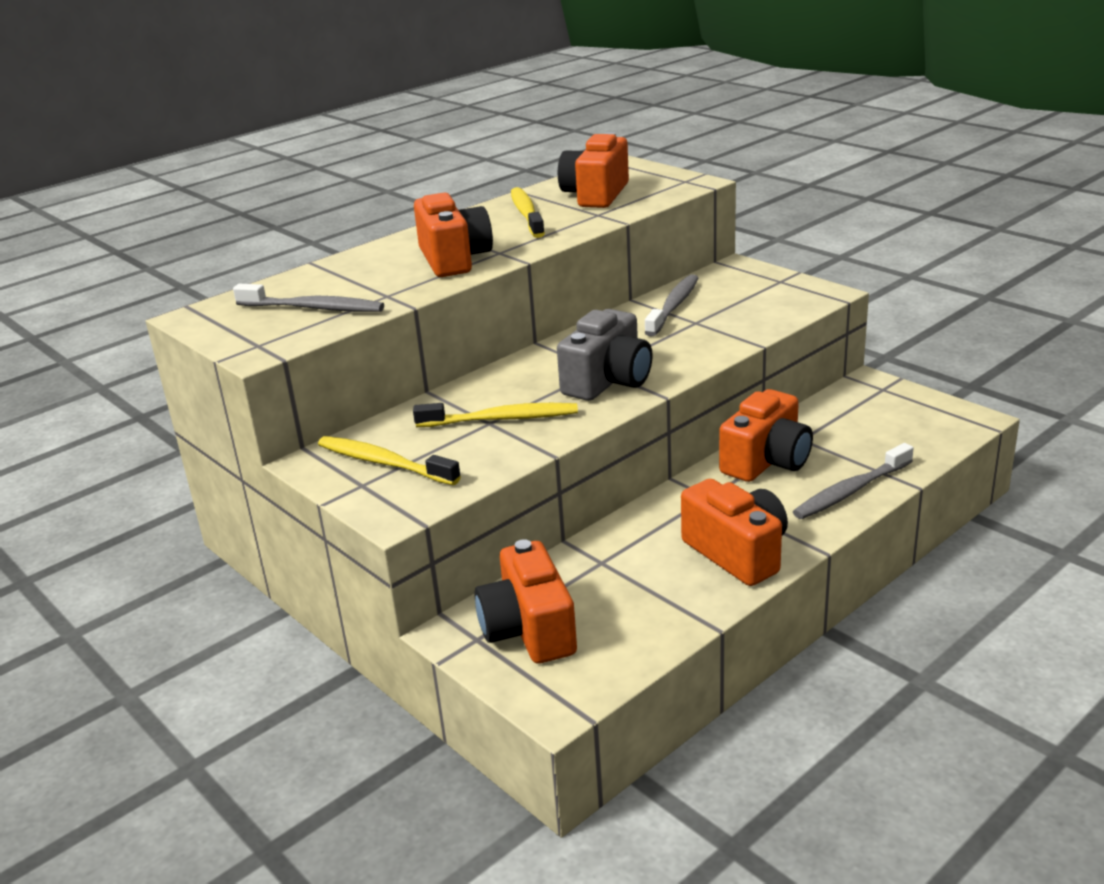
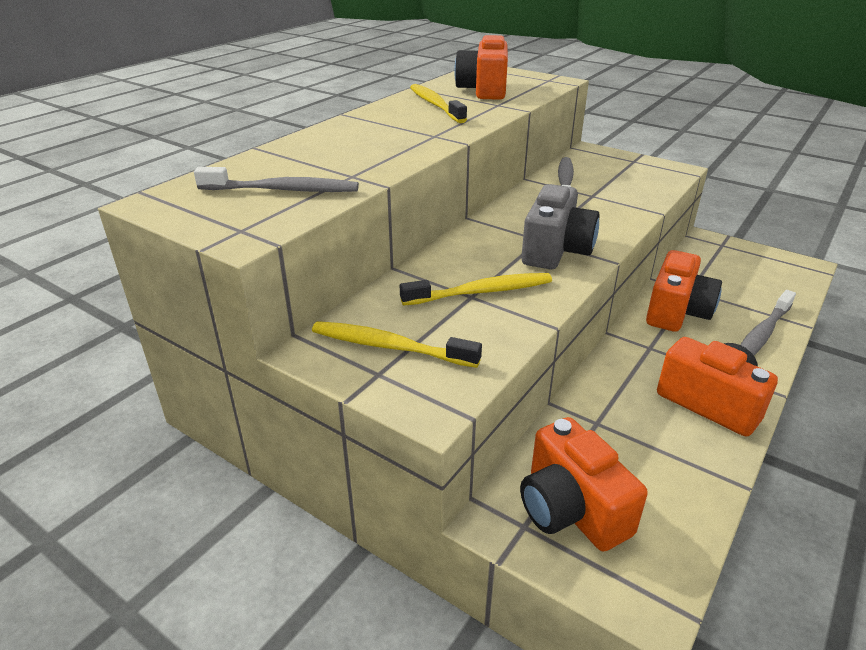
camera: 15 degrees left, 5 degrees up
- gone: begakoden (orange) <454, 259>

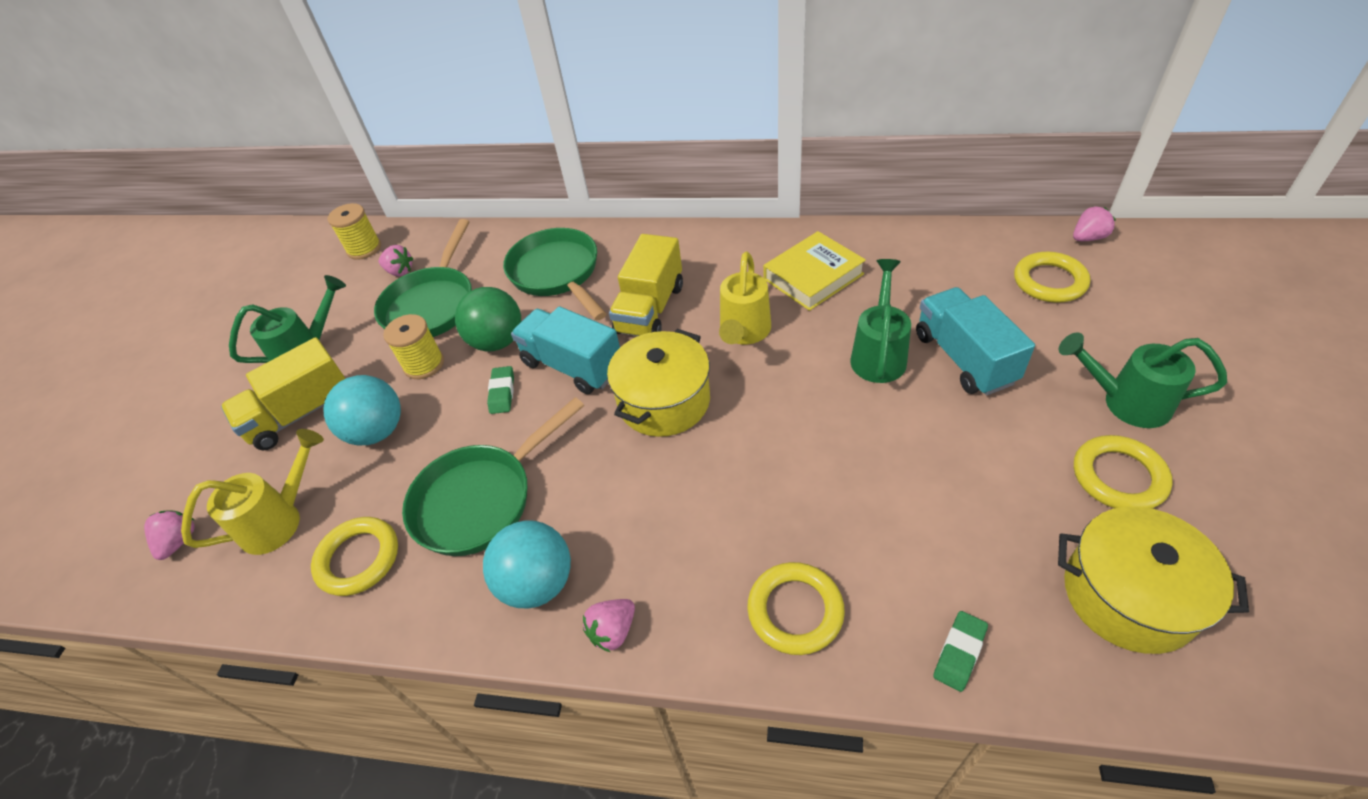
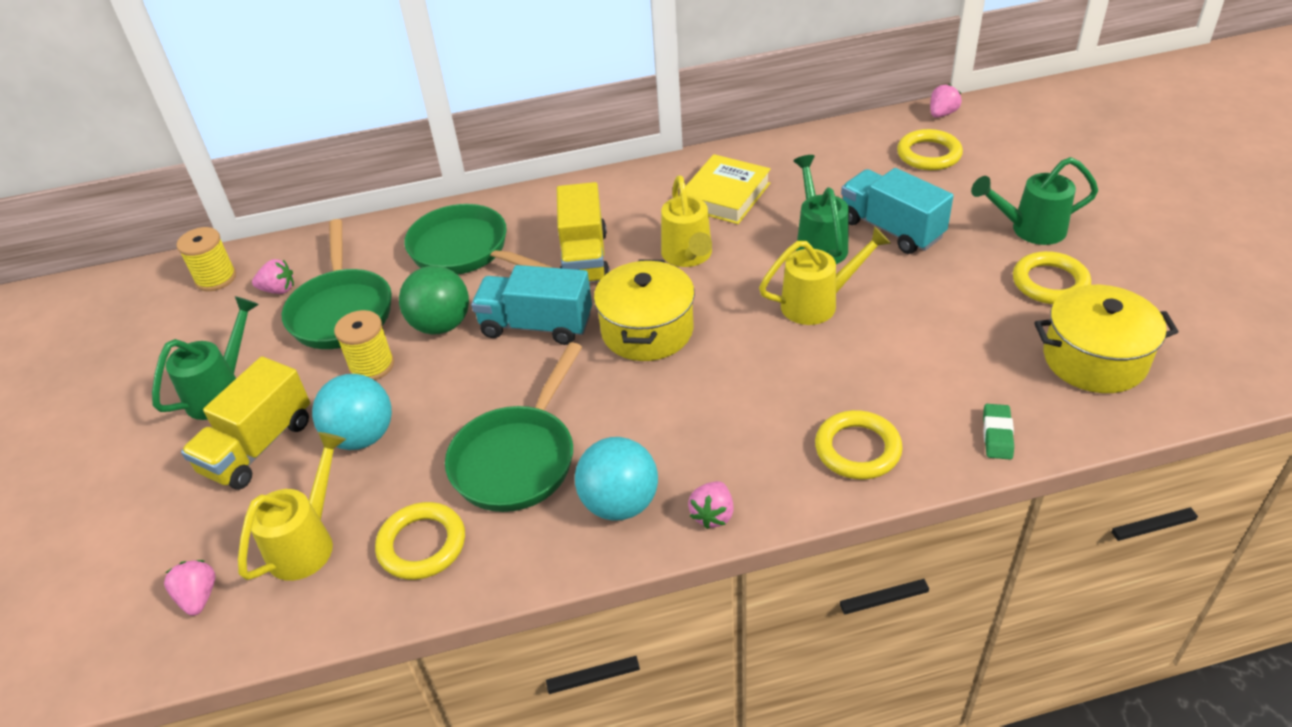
camera: 25 degrees left, 5 degrees down
- new: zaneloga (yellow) <818, 303>
- gone: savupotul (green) <502, 393>

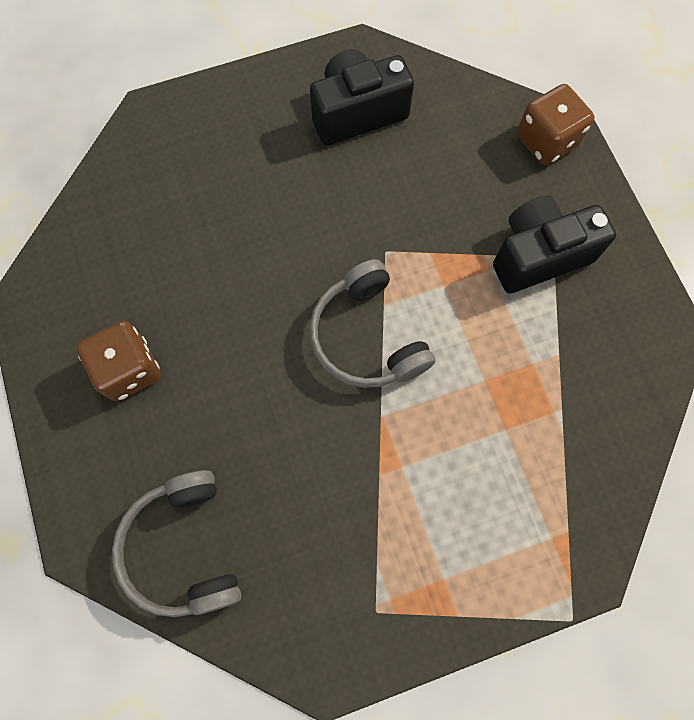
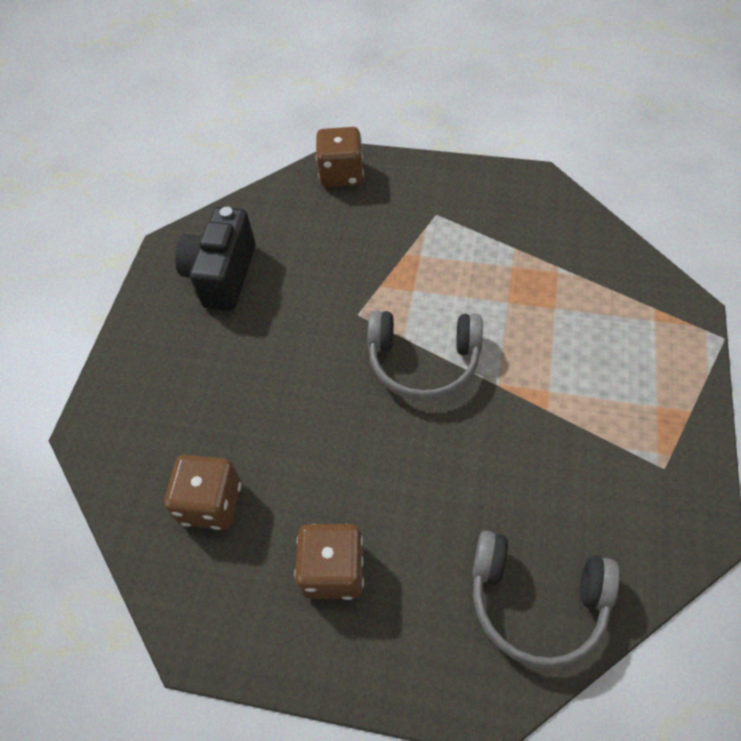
camera: 55 degrees left, 15 degrees down
- new: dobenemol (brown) <211, 503>
- gone: begakoden (black) <538, 255>

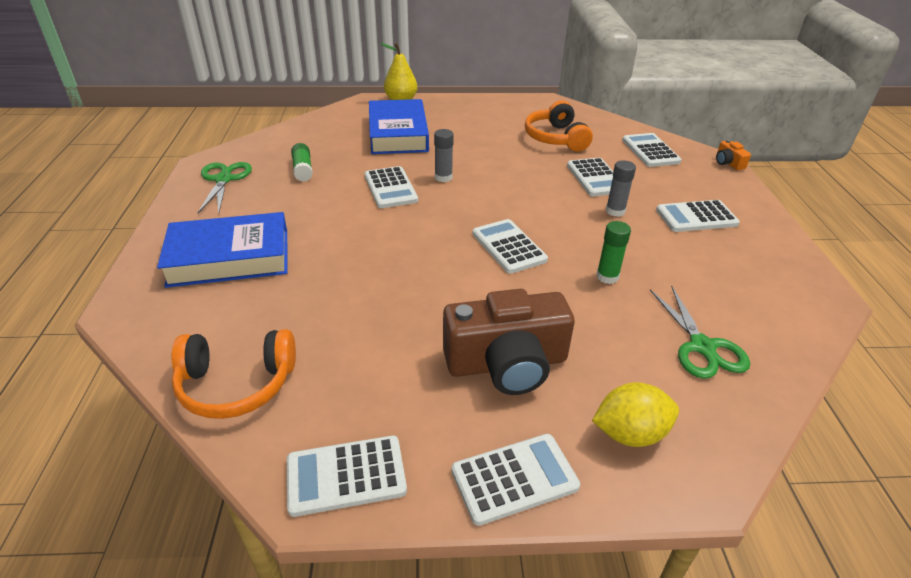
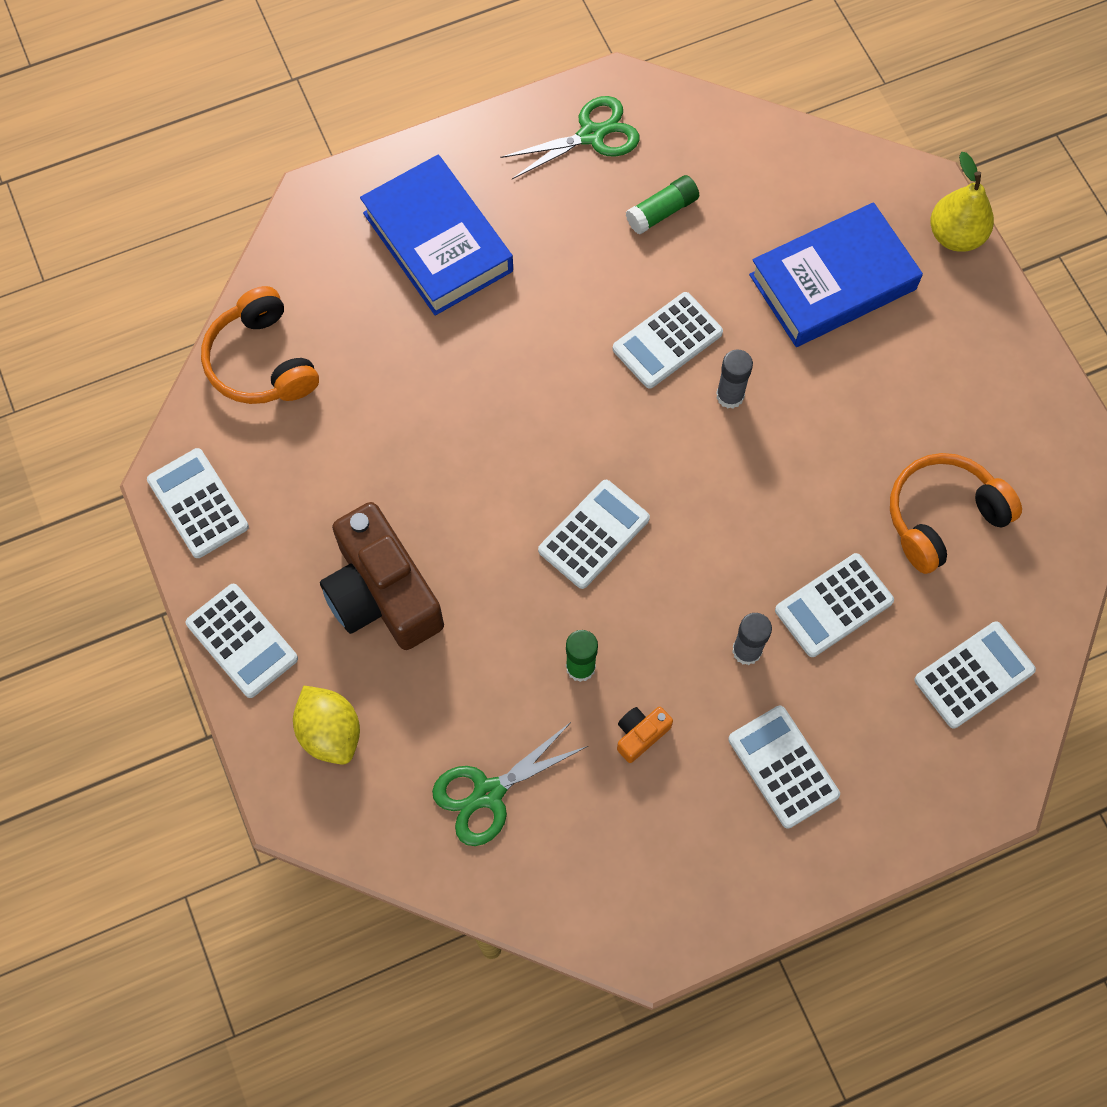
camera: 70 degrees right, 30 degrees up
- shifted: begakoden (orange) <728, 163> to <640, 734>

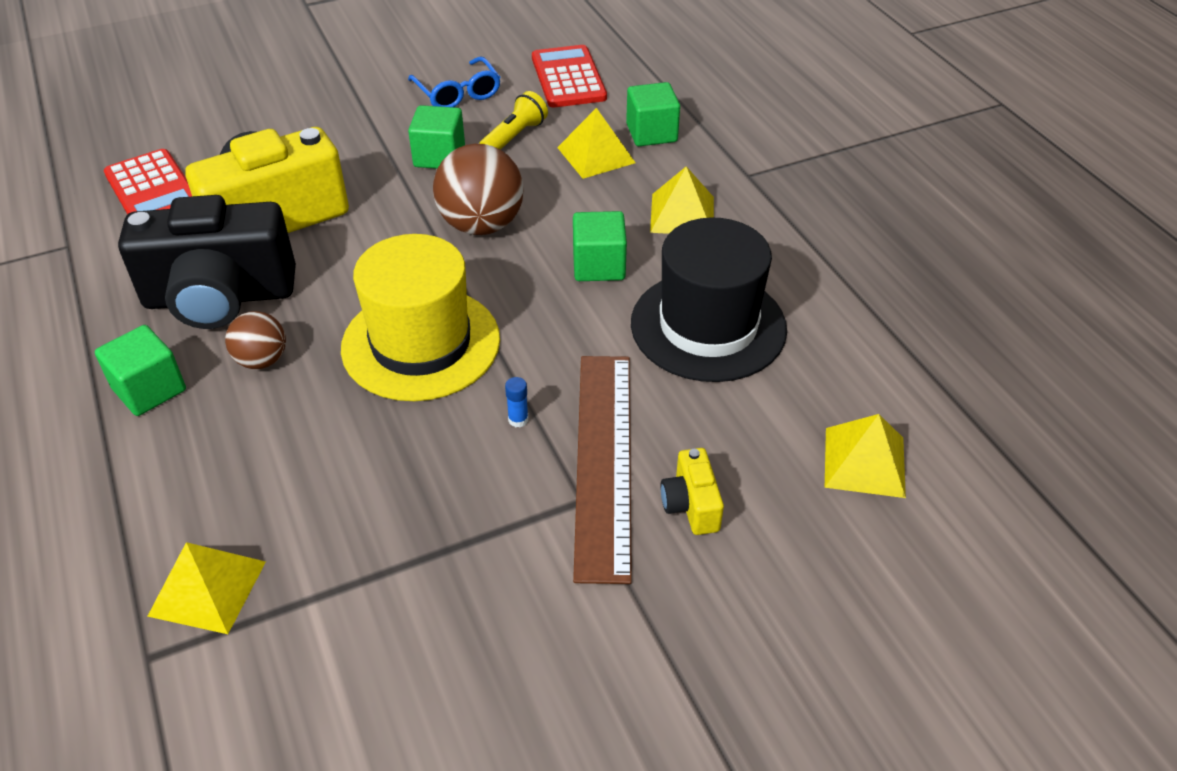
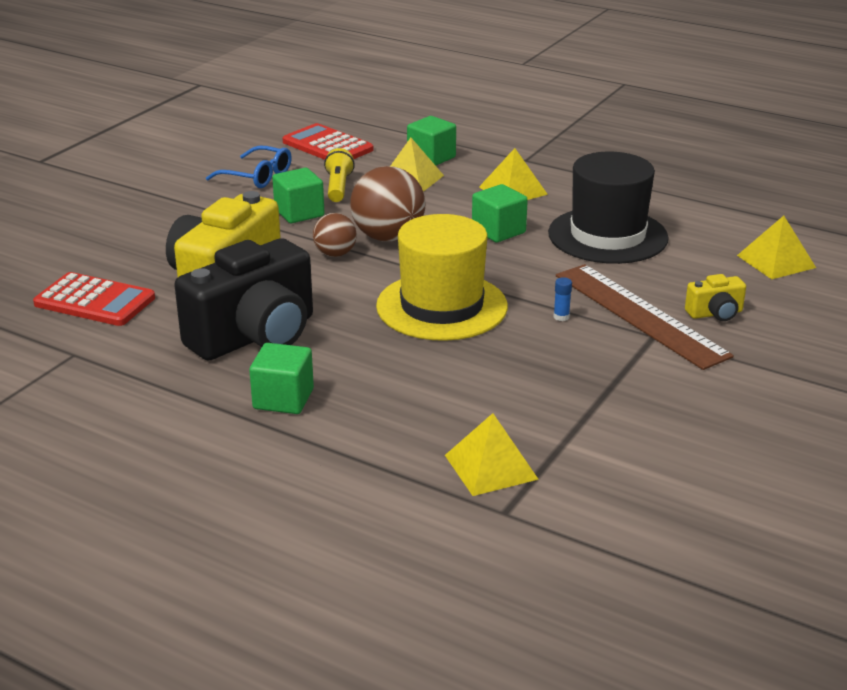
camera: 35 degrees left, 15 degrees down
- shifted: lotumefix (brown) <262, 360> to <335, 254>
- rotated: begakoden (yellow) <691, 505> = <715, 313> 60 degrees counterclockwise

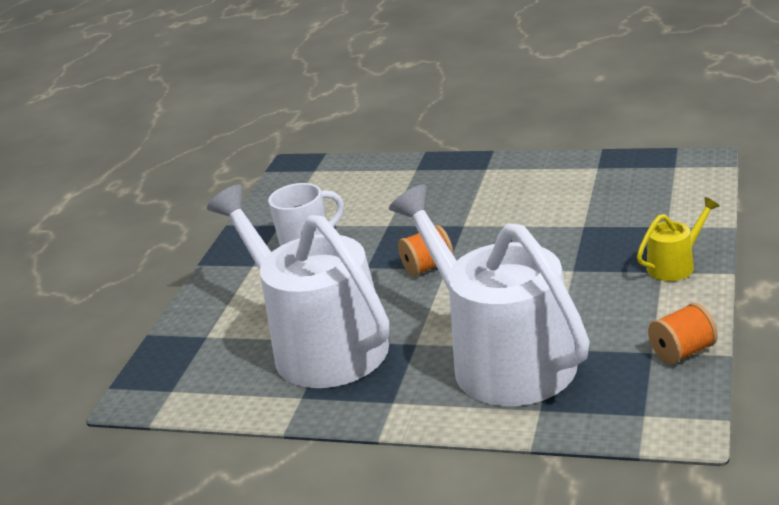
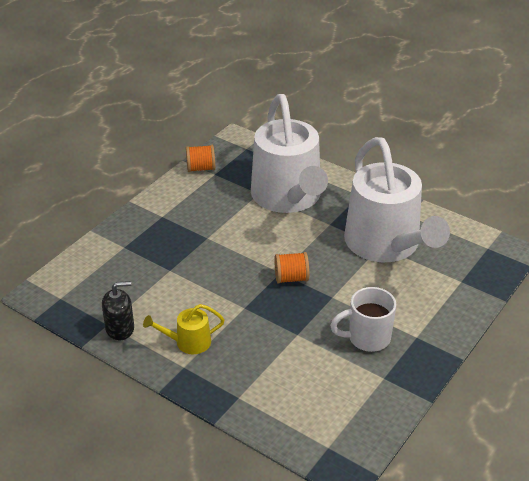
camera: 165 degrees left, 10 degrees up
- new: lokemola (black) <120, 328>
- shifted: zaneloga (yellow) <675, 265> to <188, 342>

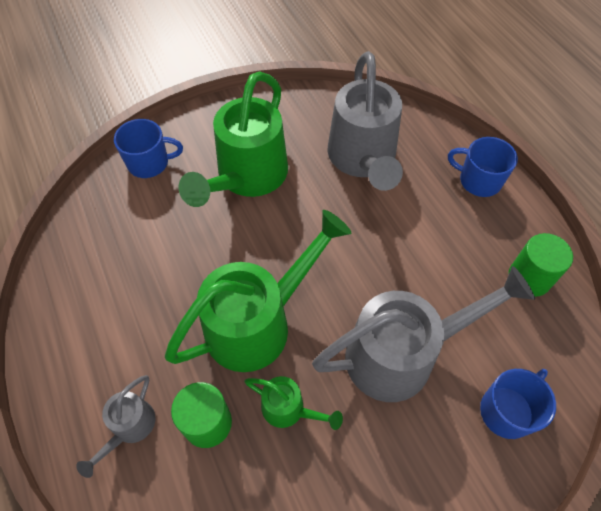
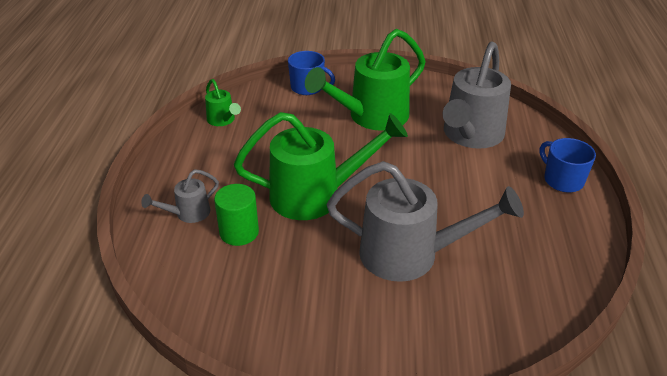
camera: 30 degrees right, 20 degrees down
- shifted: zaneloga (green) <289, 409> to <223, 120>
- gone: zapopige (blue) <507, 411>
- gone: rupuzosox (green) <529, 278>

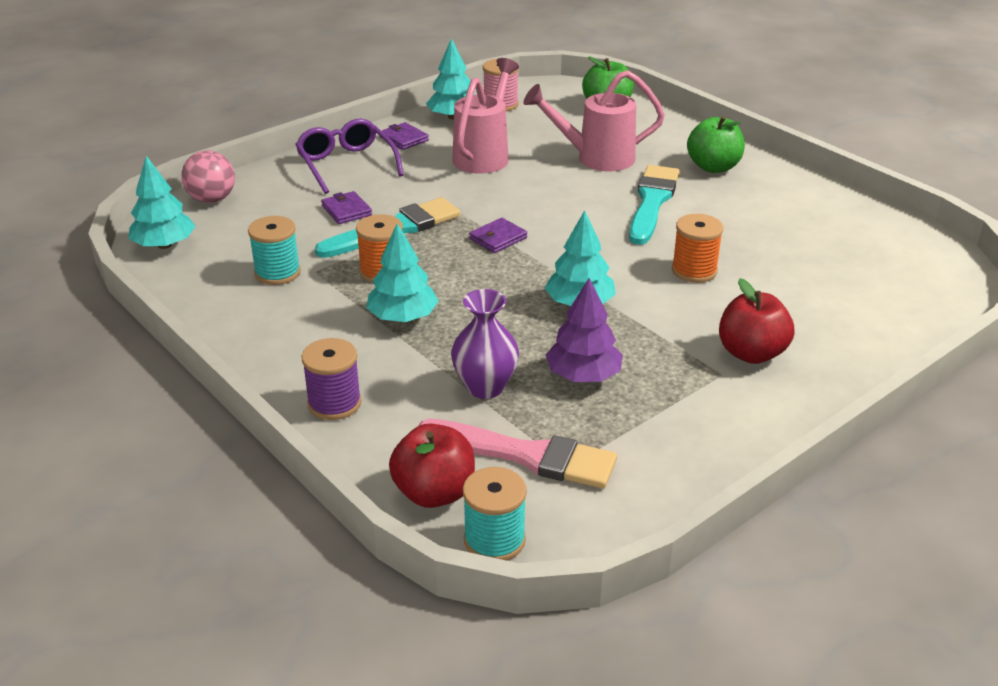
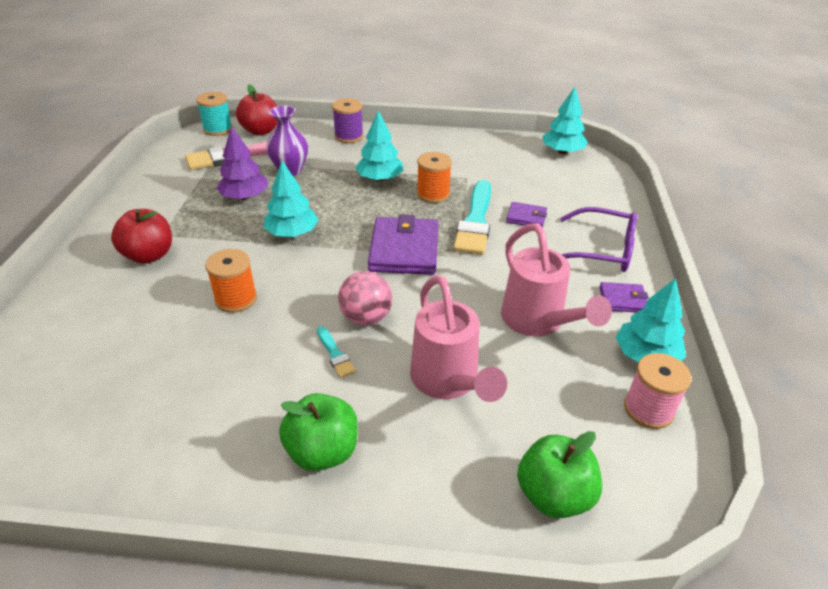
camera: 135 degrees right, 5 degrees up
- scaled: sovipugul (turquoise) <652, 202> = <335, 354> x0.45
- shifted: lotumefix (pink) <212, 199> to <366, 318>
- scaled: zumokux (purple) <498, 238> = <404, 250> x1.96
- rotated: zaneloga (pink) <595, 158> = <448, 383> 120 degrees clockwise
- gone: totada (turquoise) <277, 273>

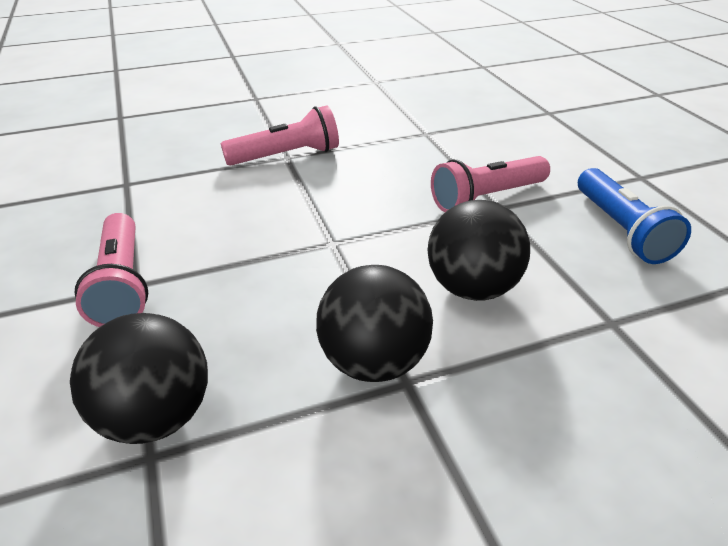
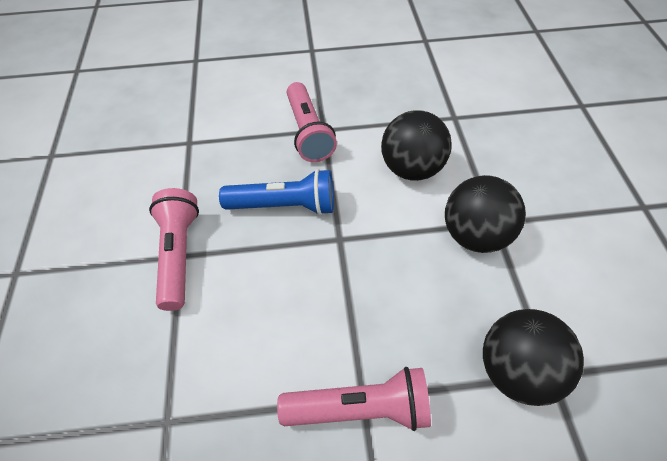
camera: 75 degrees left, 15 degrees up
- shifted: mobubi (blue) <621, 230> to <284, 206>

